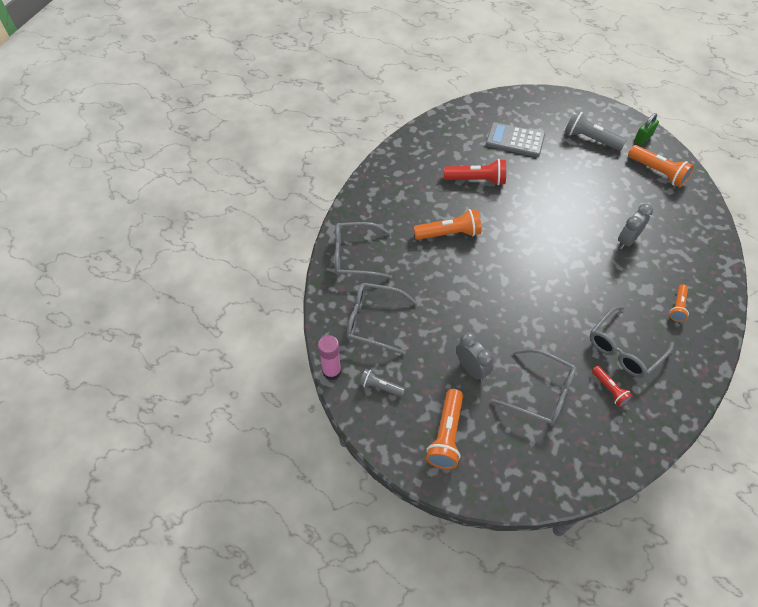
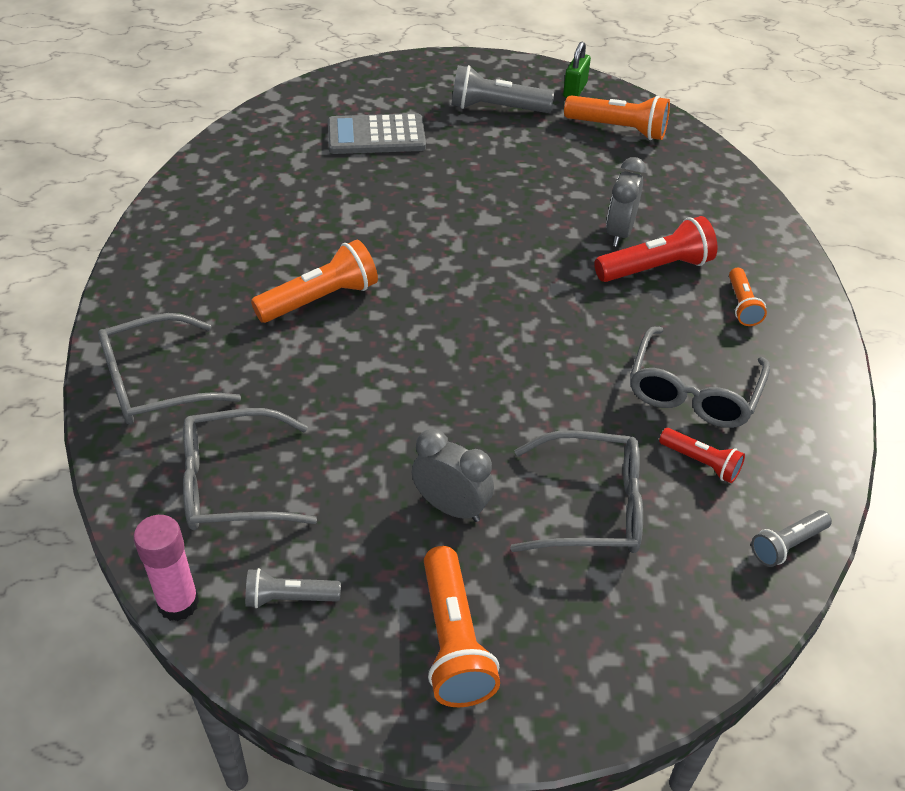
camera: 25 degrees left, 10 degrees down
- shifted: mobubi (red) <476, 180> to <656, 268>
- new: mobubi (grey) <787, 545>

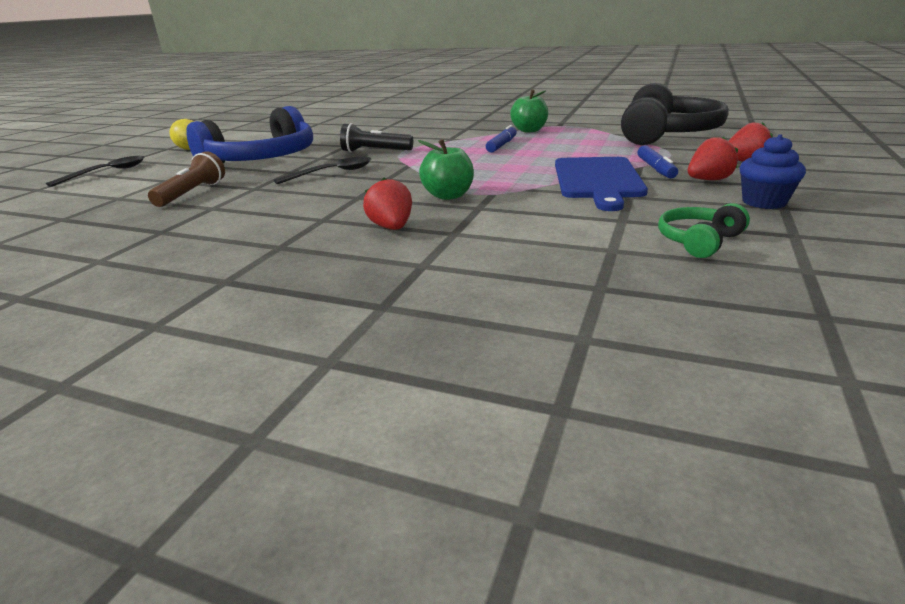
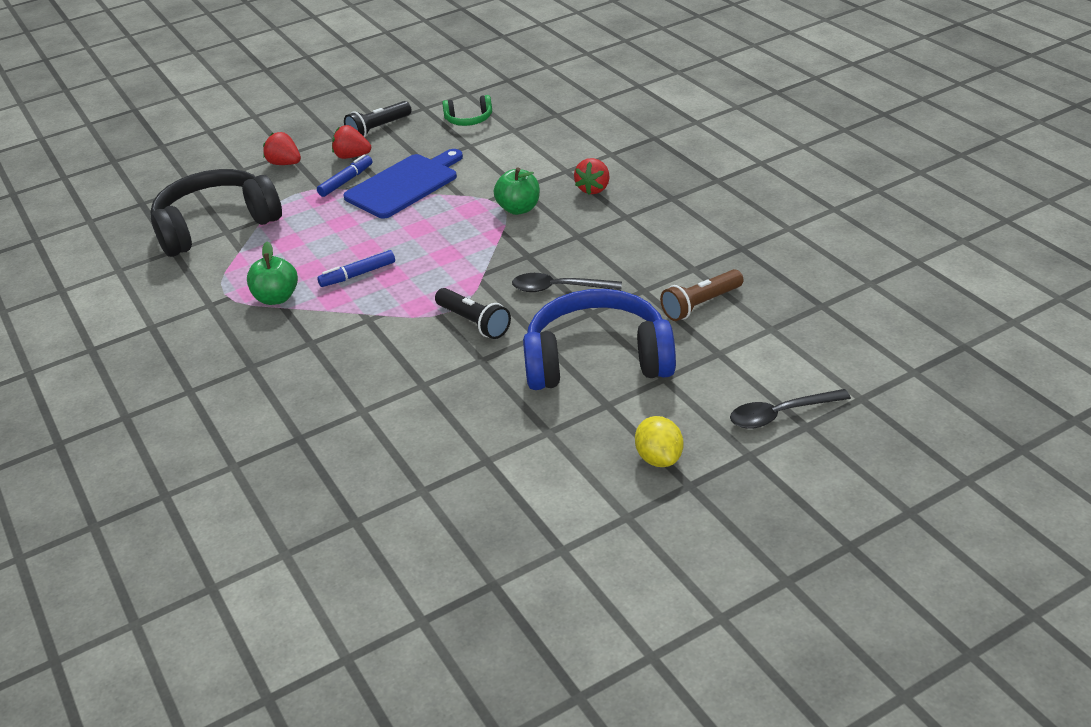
camera: 140 degrees left, 10 degrees up
- swapped: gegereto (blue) <764, 202> to mobubi (black) <378, 129>

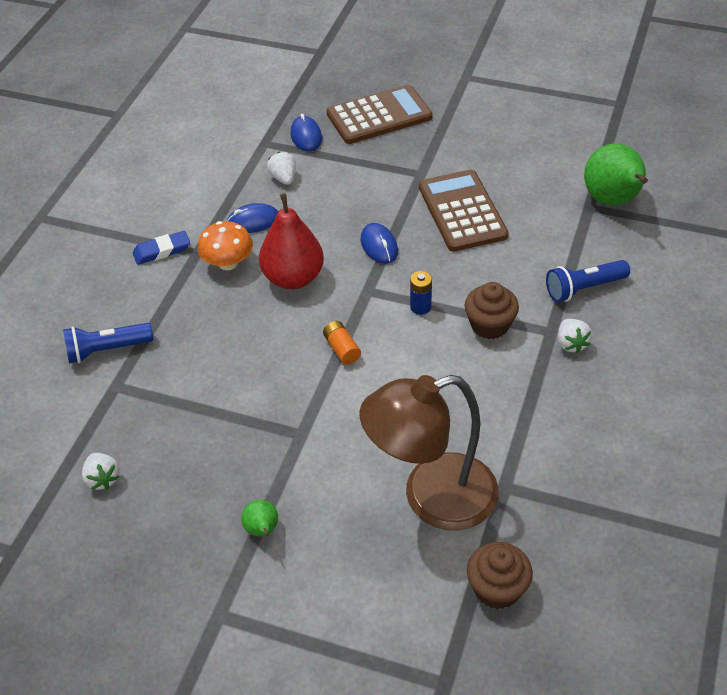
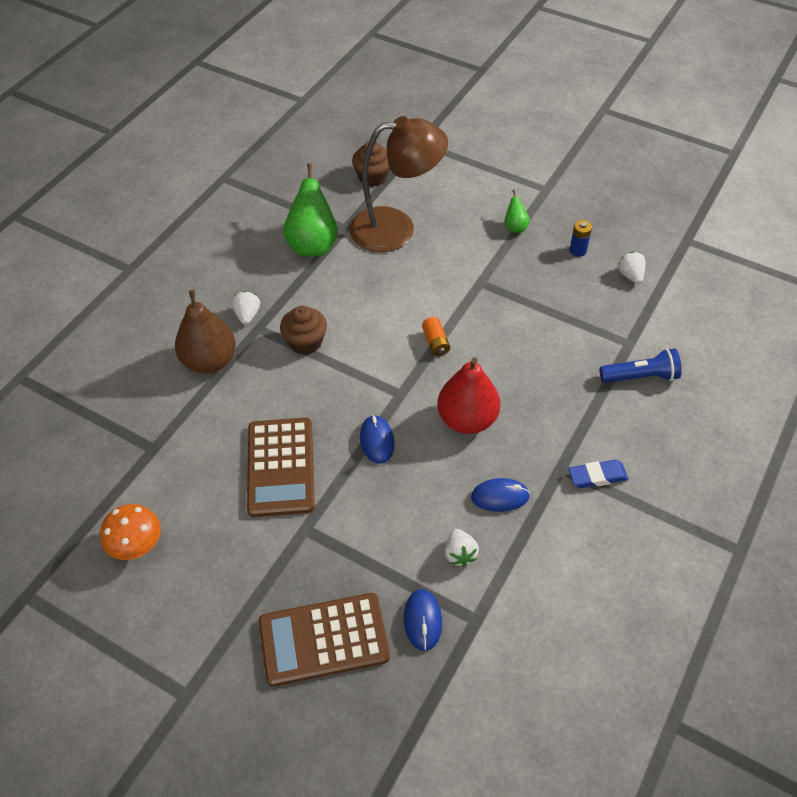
camera: 170 degrees left, 5 degrees up
- shifted: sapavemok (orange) <228, 263> to <136, 544>
- swapped: mobubi (blue) <584, 288> to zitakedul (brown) <209, 361>
- shifted: zitakedul (green) <613, 201> to <313, 245>
- shifted: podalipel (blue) <420, 307> to <578, 250>

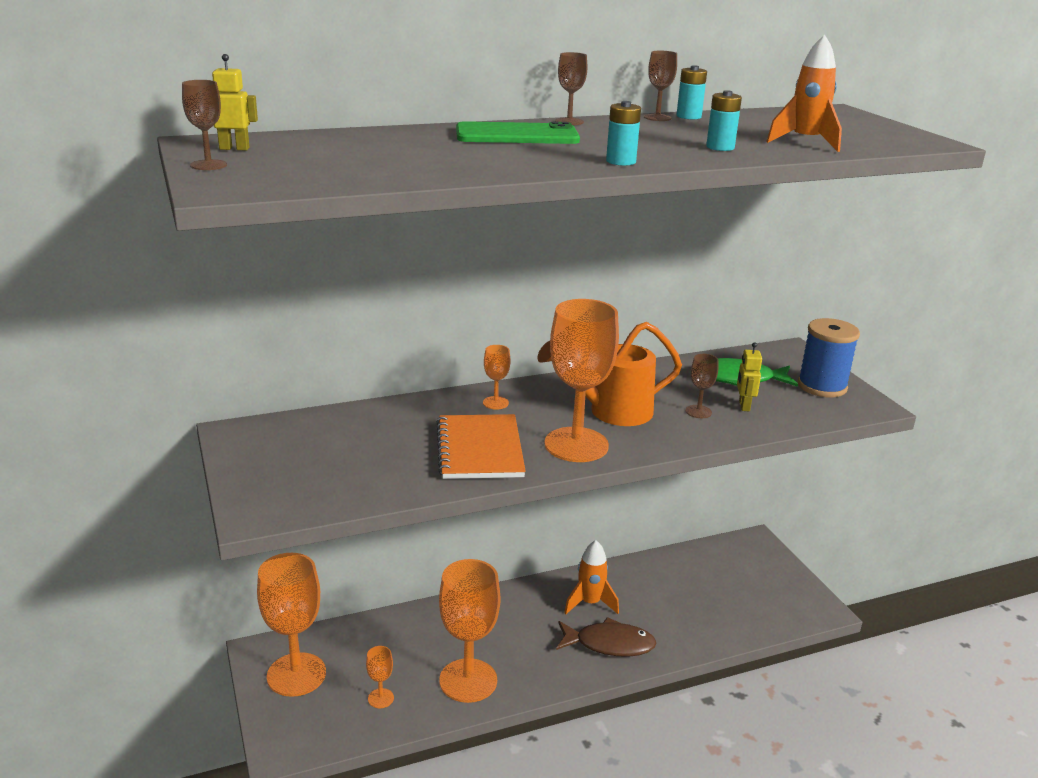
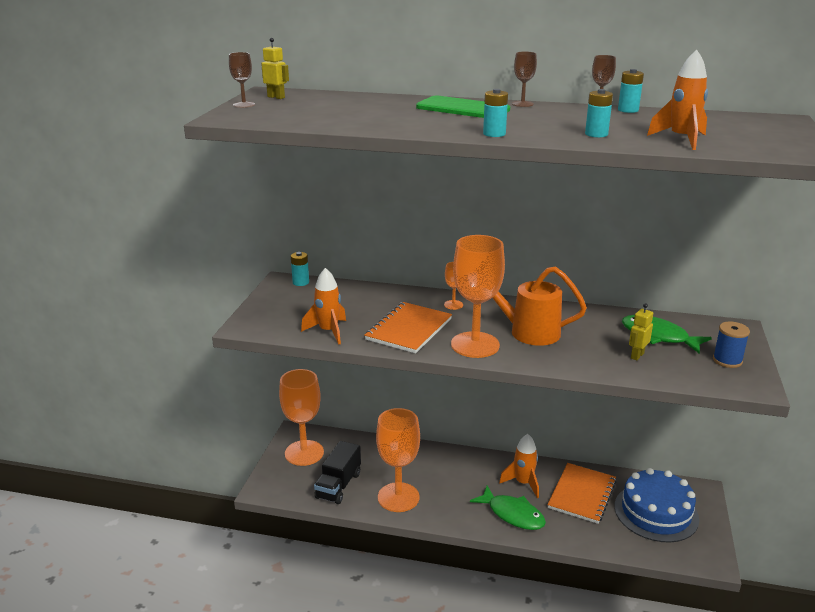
camera: 35 degrees right, 0 degrees up
- new: podalipel (turquoise) <300, 282>
- new: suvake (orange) <328, 331>
- swapped: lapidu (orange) <380, 698> to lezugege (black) <338, 485>
- repainted: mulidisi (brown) <609, 644> to mulidisi (green) <512, 514>
- new: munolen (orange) <582, 494>
- new: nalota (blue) <656, 512>
- scaled: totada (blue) <822, 386> = <727, 360> x0.65
- gone: lapidu (brown) <698, 412>

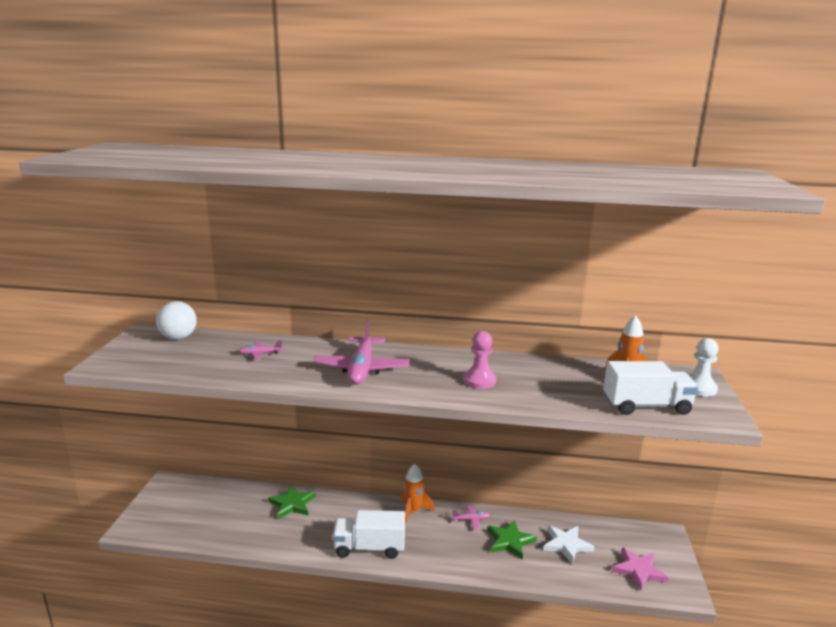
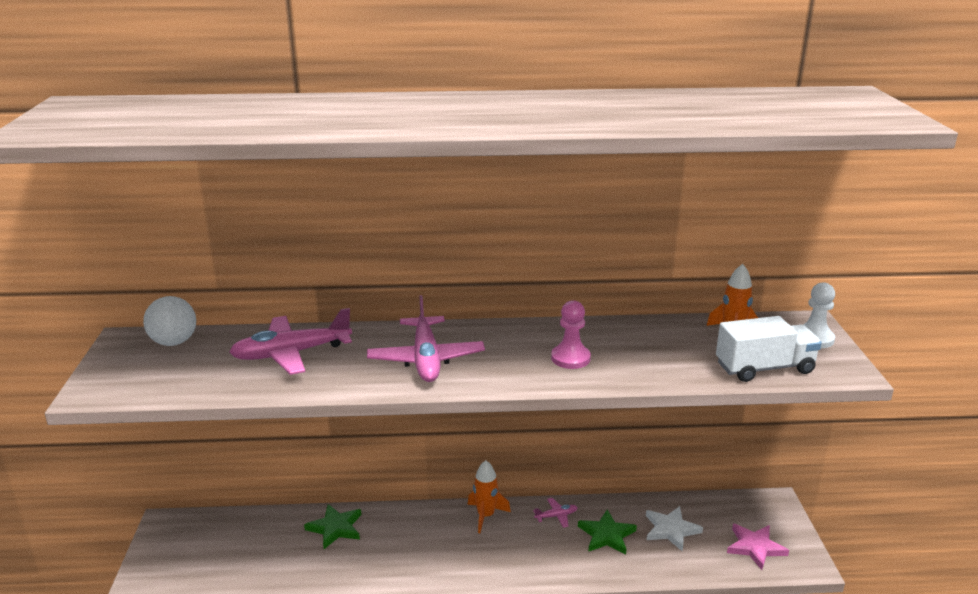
camera: 10 degrees left, 5 degrees up
- scaled: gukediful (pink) <260, 354> = <291, 354> x2.23
- gone: lezugege (white) <369, 548>

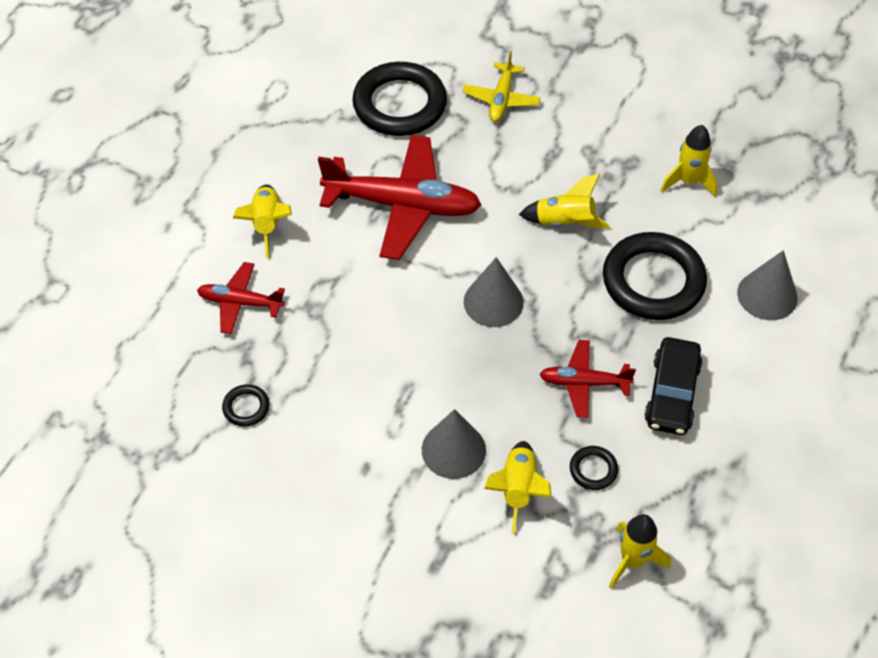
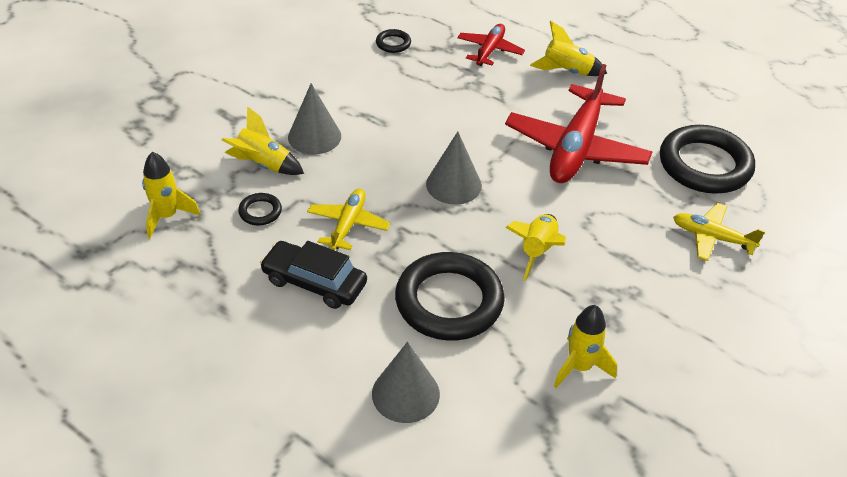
camera: 100 degrees right, 10 degrees down
- repainted: gukediful (red) <584, 383> to gukediful (yellow) <348, 224>

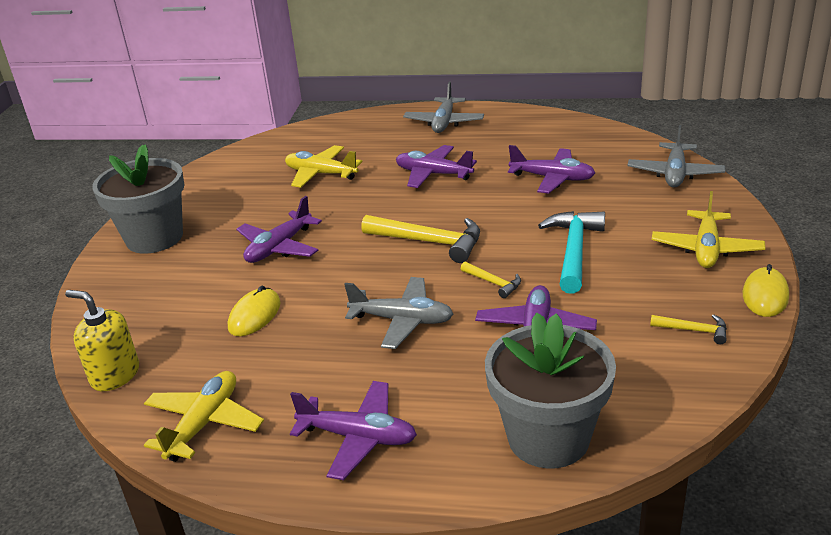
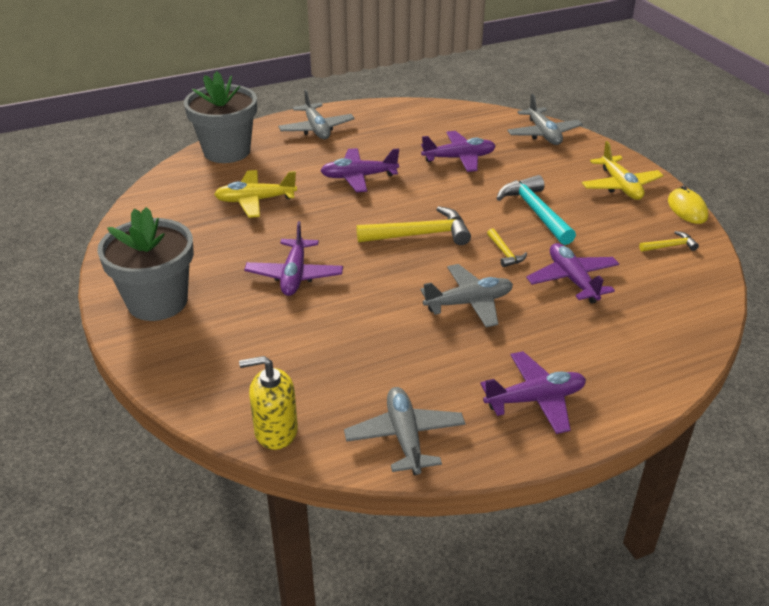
camera: 35 degrees left, 5 degrees up
- shifted: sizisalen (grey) <548, 438> to <227, 151>
- repainted: gukediful (yellow) <204, 423> to gukediful (grey) <405, 437>
- rotated: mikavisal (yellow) <493, 283> = <504, 253> 60 degrees clockwise
- gone: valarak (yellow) <254, 315>

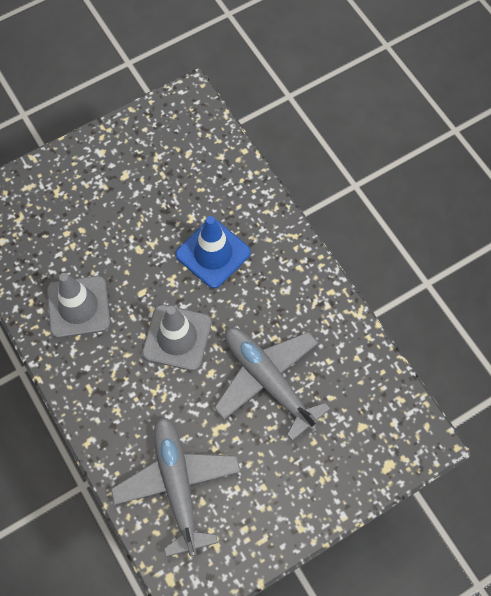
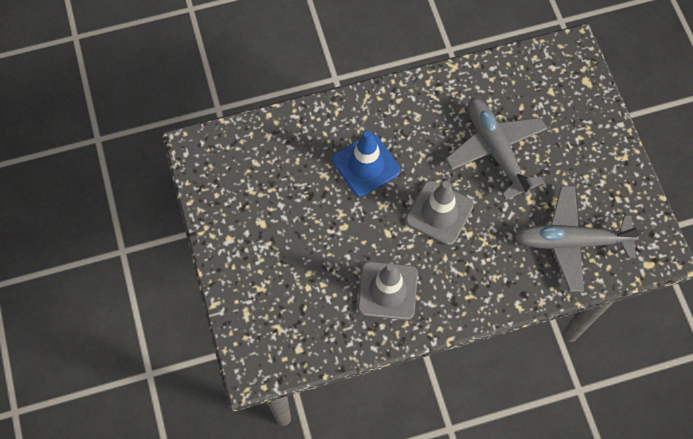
camera: 75 degrees left, 0 degrees up
- rotated: gukediful (grey) <268, 380> = <495, 150> 90 degrees clockwise

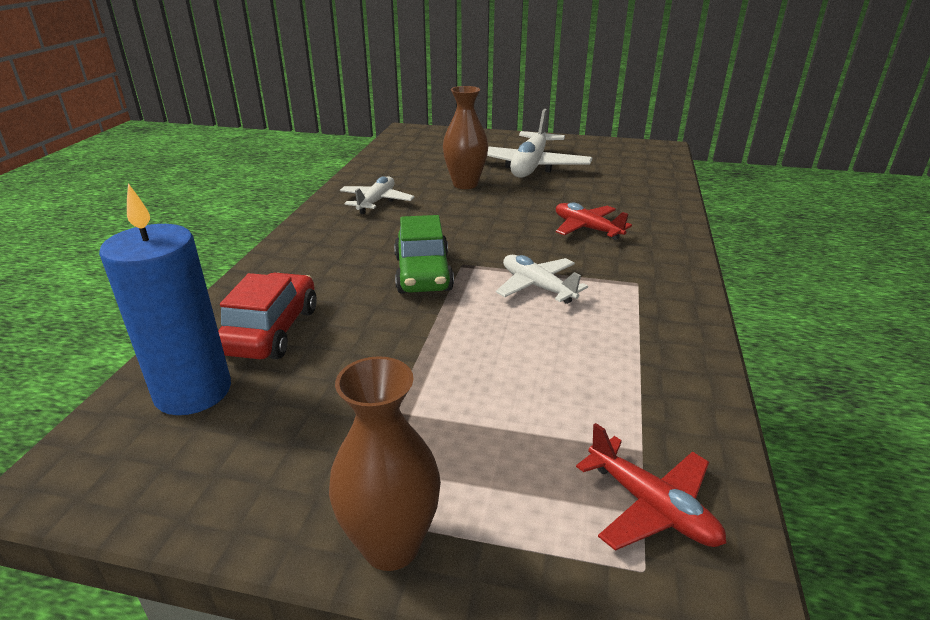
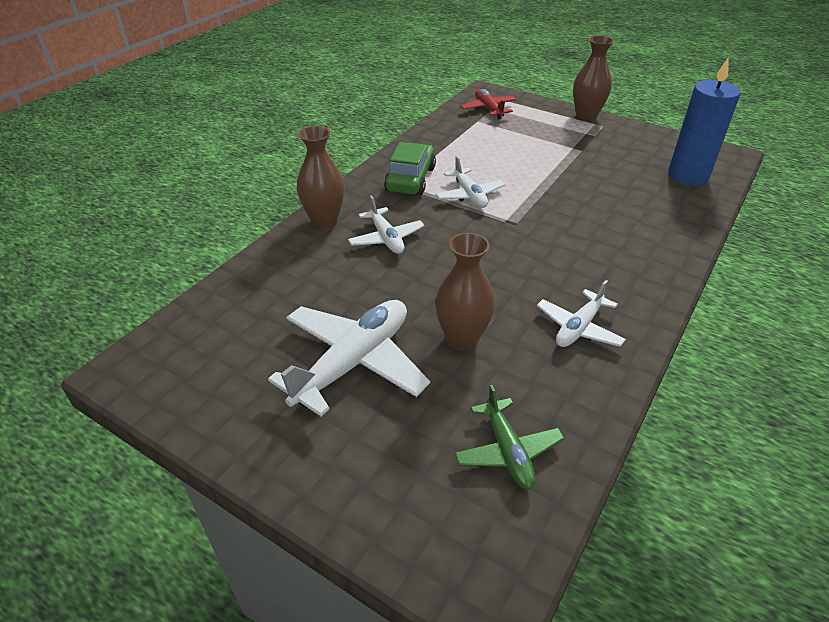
camera: 160 degrees left, 10 degrees up
- new: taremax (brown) <324, 221>
- repainted: gukediful (red) <587, 228> to gukediful (white) <386, 238>
- shifted: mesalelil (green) <423, 274> to <410, 179>
- new: gukediful (green) <507, 451>
- gone: mesalelil (red) <272, 331>

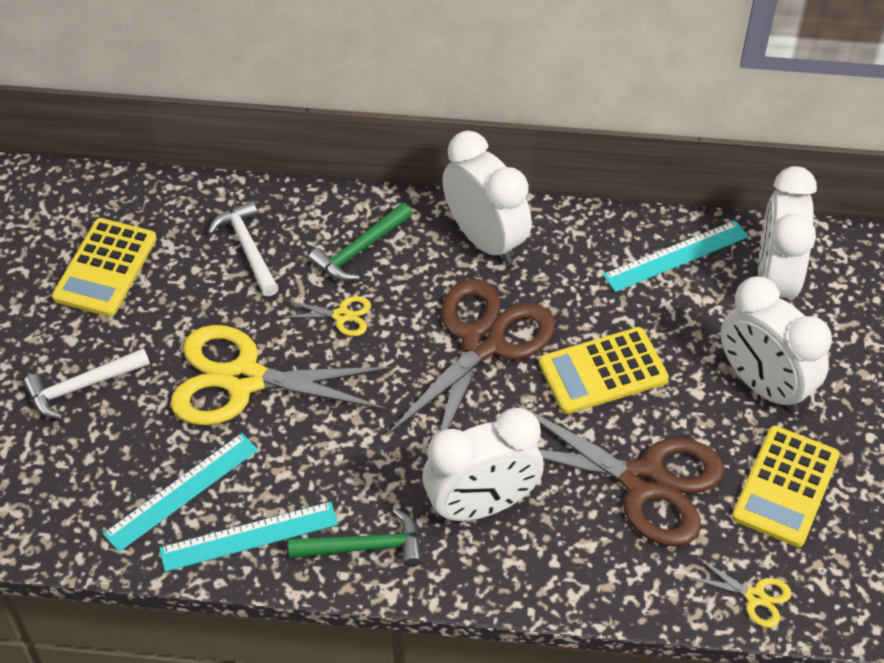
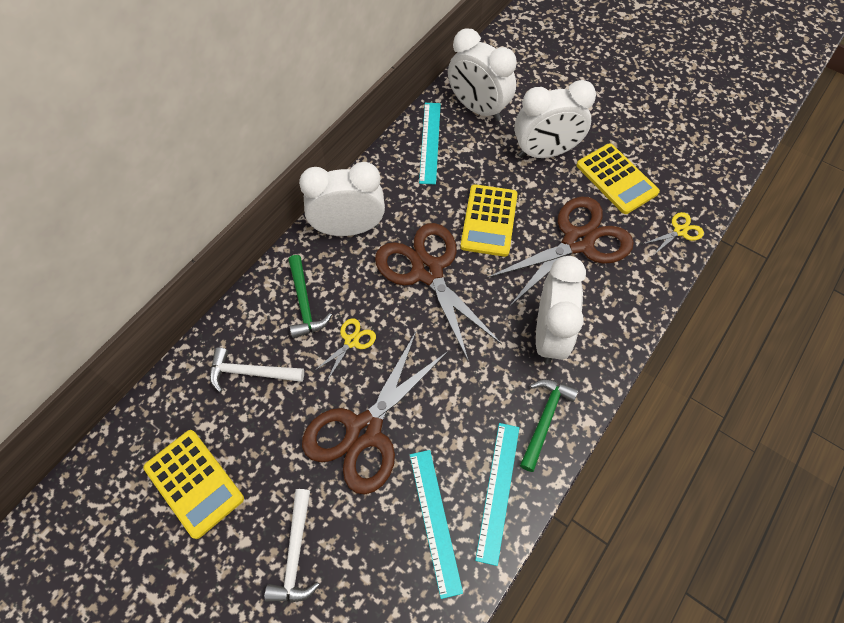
camera: 60 degrees left, 10 degrees up
- repainted: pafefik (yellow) <244, 379> to pafefik (brown) <364, 431>

